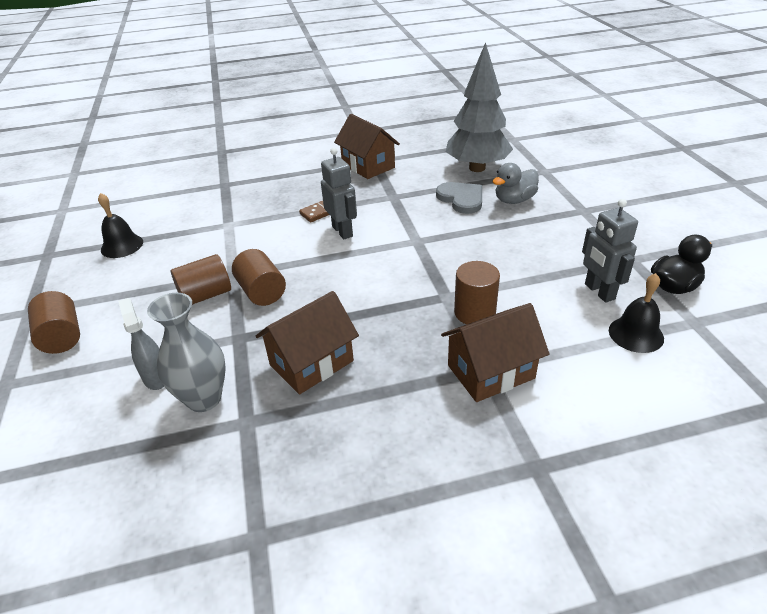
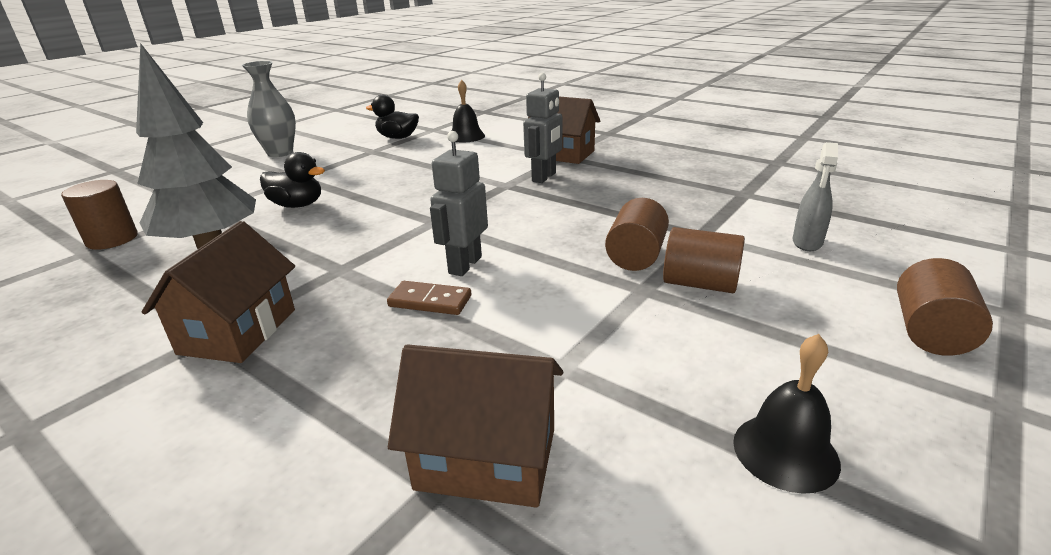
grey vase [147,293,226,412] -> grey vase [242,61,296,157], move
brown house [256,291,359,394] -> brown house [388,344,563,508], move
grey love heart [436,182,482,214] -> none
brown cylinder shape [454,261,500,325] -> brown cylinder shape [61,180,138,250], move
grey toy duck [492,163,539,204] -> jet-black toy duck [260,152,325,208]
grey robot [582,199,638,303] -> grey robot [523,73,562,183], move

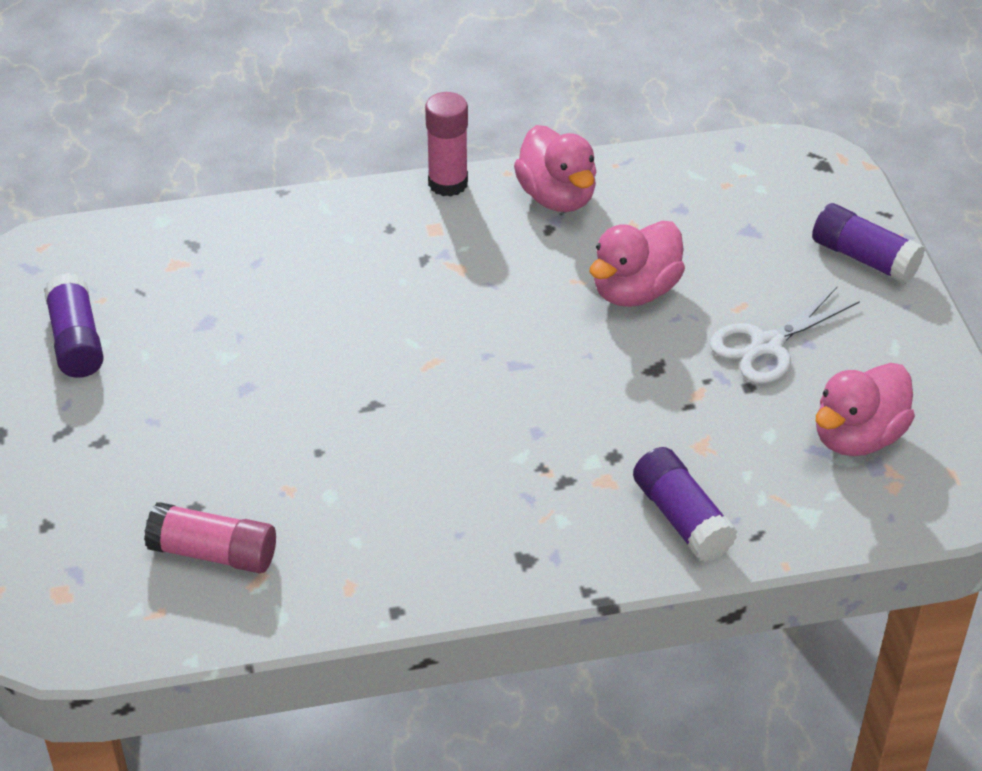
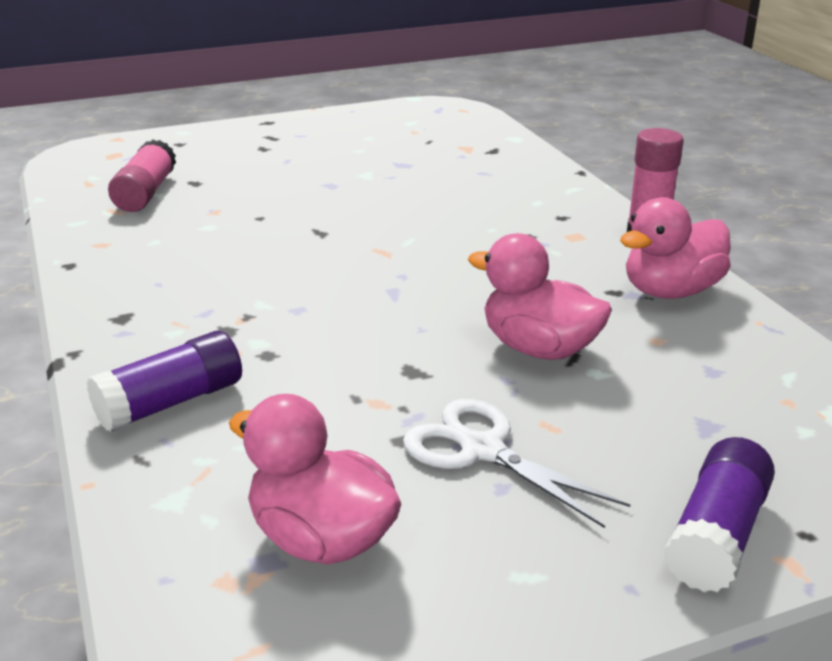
purple stick of glue [44,273,104,378] -> none

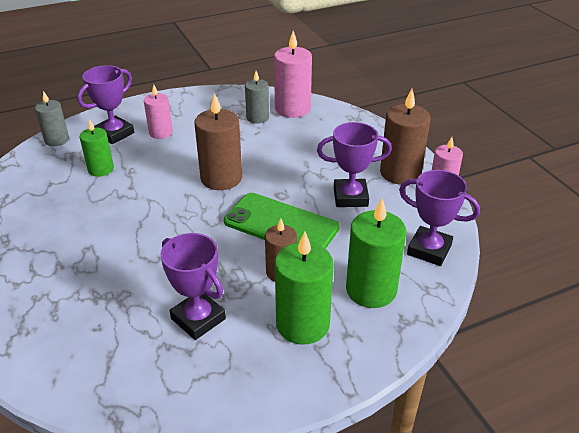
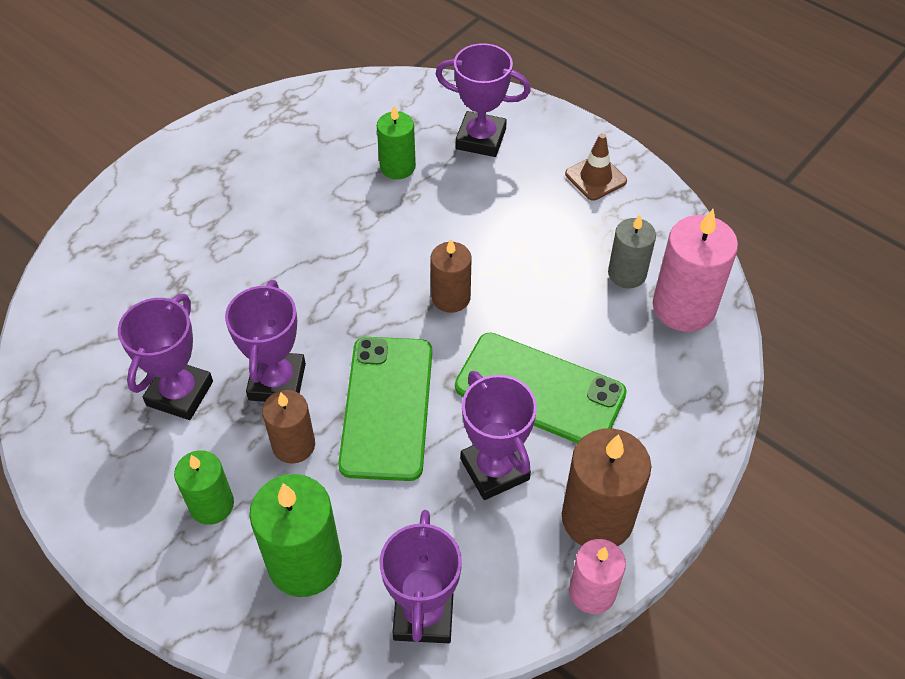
grey candle [35,91,69,146] -> none
rosy candle [144,85,173,139] -> none
brown candle [194,93,242,190] -> brown candle [430,239,472,313], x0.62
green candle [275,231,334,345] -> green candle [174,450,234,525], x0.62
none -> purple award cup [225,280,306,402]
none -> green phone [455,332,627,443]
none -> brown road cone [565,133,627,201]

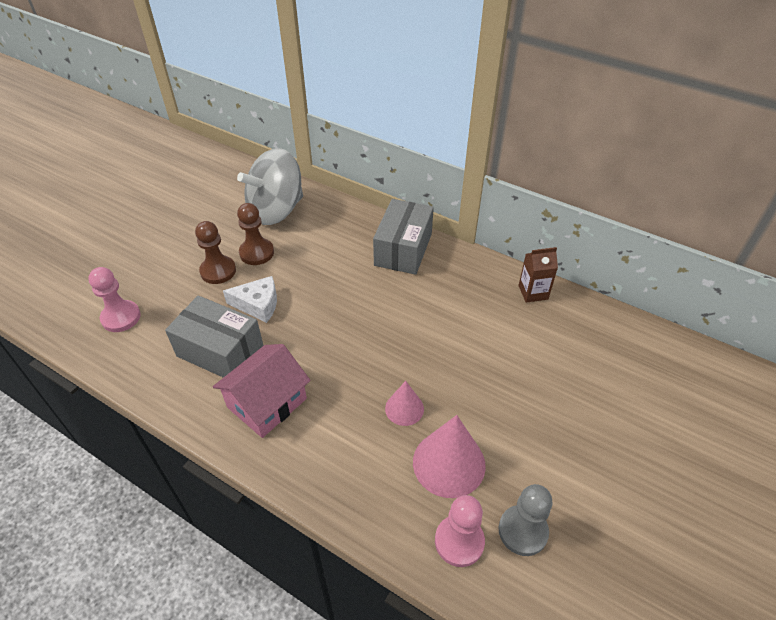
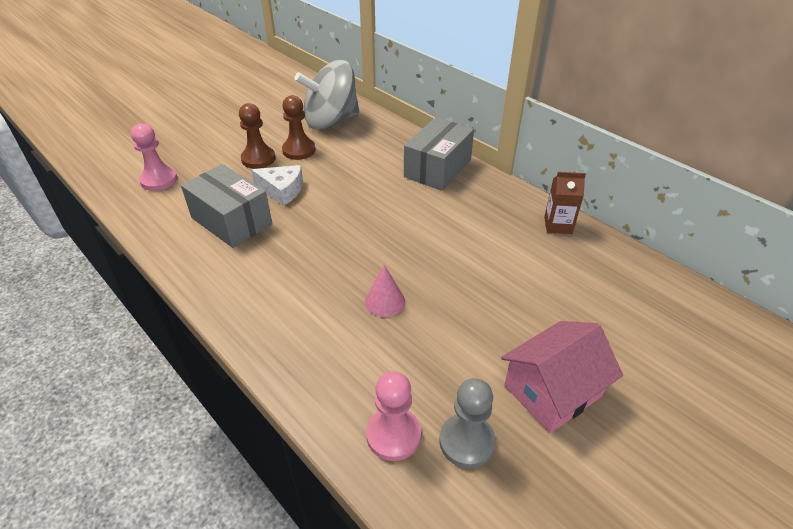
rosy house [213,344,311,438] -> rosy house [501,321,623,433], move
rosy solid cone [413,415,486,498] -> none

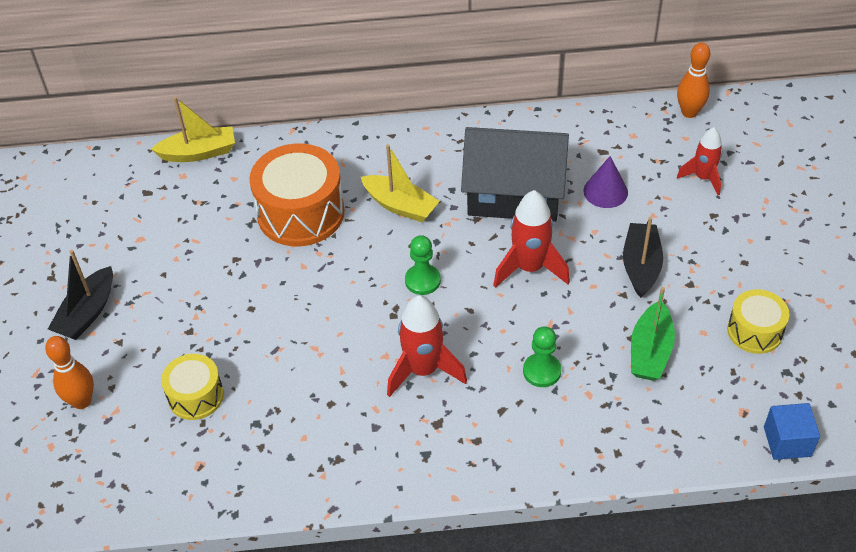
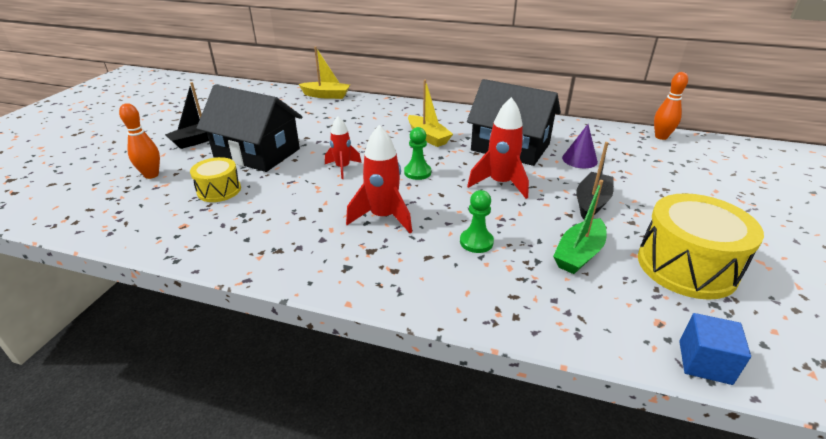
orange-coloured drum [249,144,345,246] -> none
red toy rocket [677,127,723,195] -> red toy rocket [325,116,362,179], move
bright yellow drum [727,289,789,354] -> bright yellow drum [638,193,764,300], x1.77
none -> jet-black house [197,84,303,172]

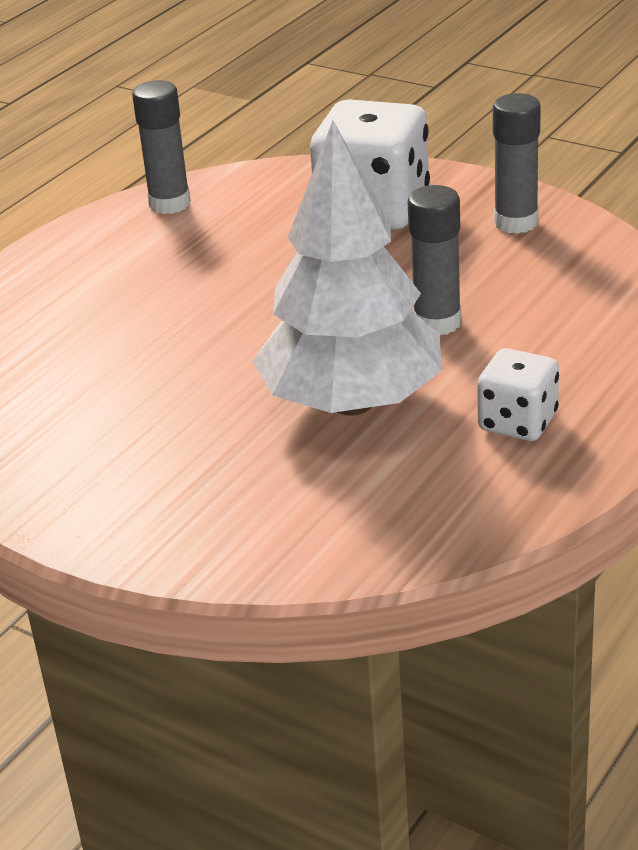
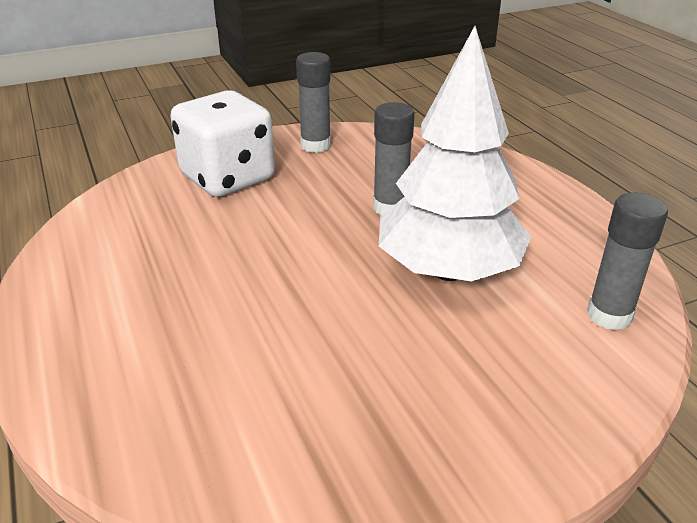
grey stick of glue [132,80,191,214] -> grey stick of glue [587,193,668,330], move
snow-white die [477,348,559,441] -> none

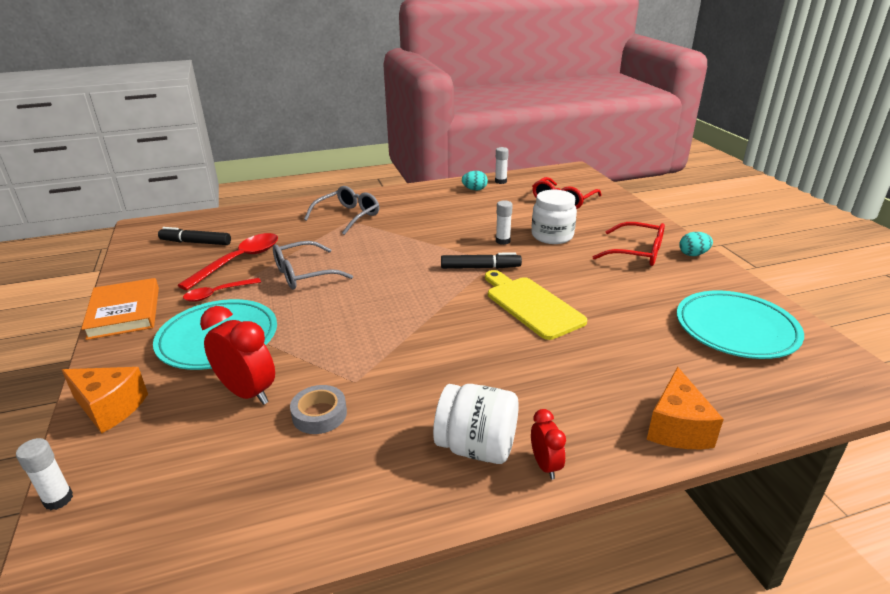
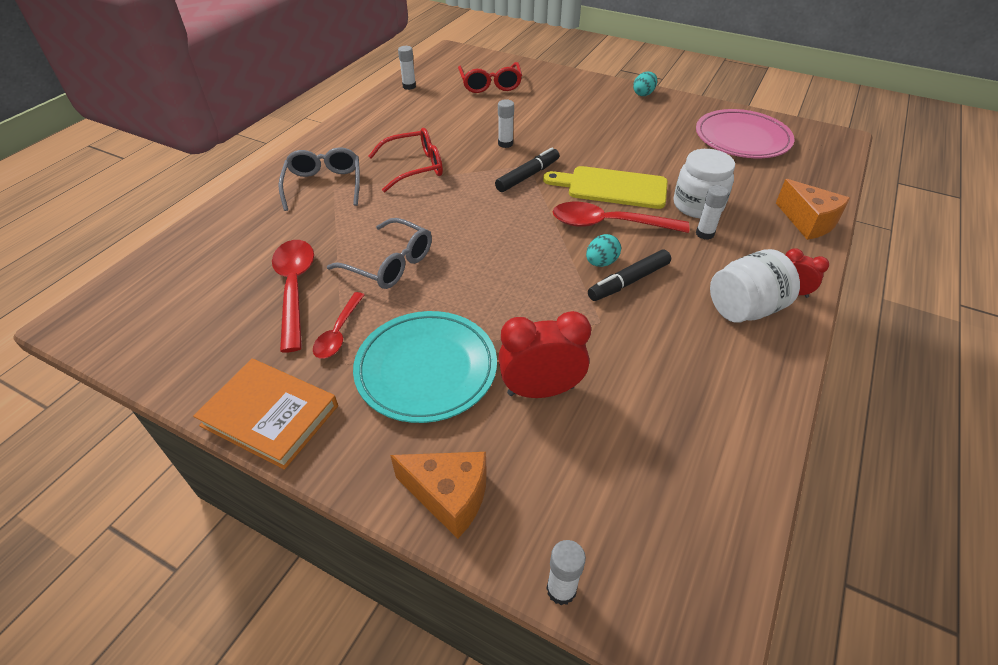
orange-coloured cheese wedge [62,367,148,433] -> orange-coloured cheese wedge [390,452,487,539], 45 degrees clockwise
jet-black marker pen [158,227,231,245] -> jet-black marker pen [588,250,671,301], move
grey spectacles [273,241,353,289] -> grey spectacles [327,218,432,289], 75 degrees counterclockwise
grey roll of tape [290,385,347,434] -> none
teal toy egg [462,171,488,190] -> teal toy egg [586,234,621,267], move
snow-white jar [531,190,577,244] -> snow-white jar [674,149,735,218], move
red spectacles [593,222,665,266] -> red spectacles [368,128,443,192], move
teal plate [677,291,804,359] -> rosy plate [696,109,794,158]
none -> red spoon [552,202,690,233]
none -> snow-white stick of glue [696,185,729,240]

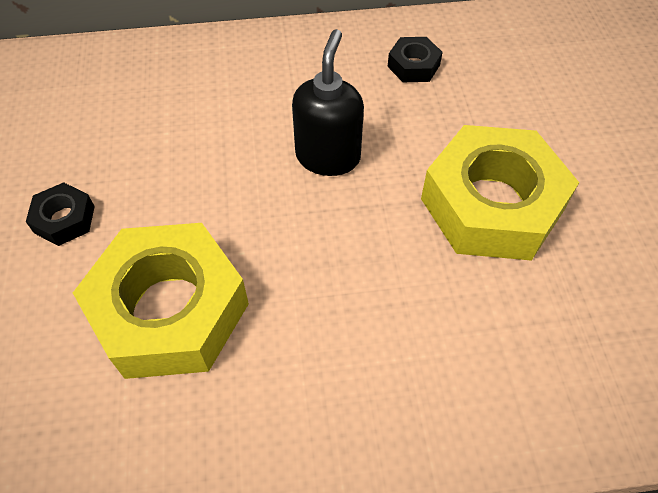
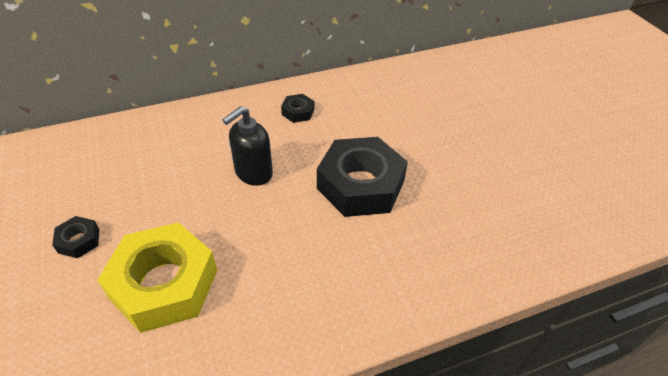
jet-black pump bottle [292,29,364,176] -> jet-black pump bottle [222,106,273,186], 135 degrees counterclockwise
bright yellow nut [421,125,579,261] -> jet-black nut [317,137,408,217]

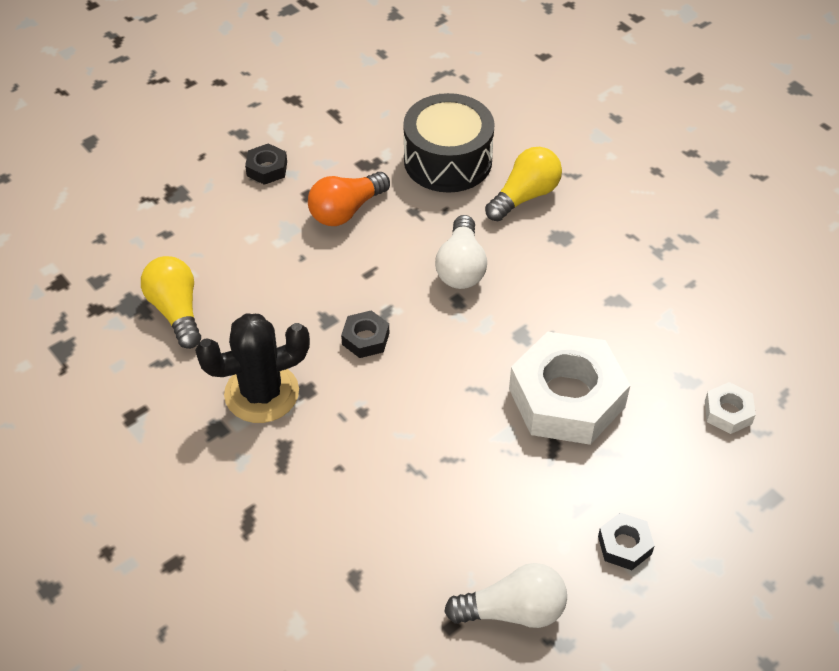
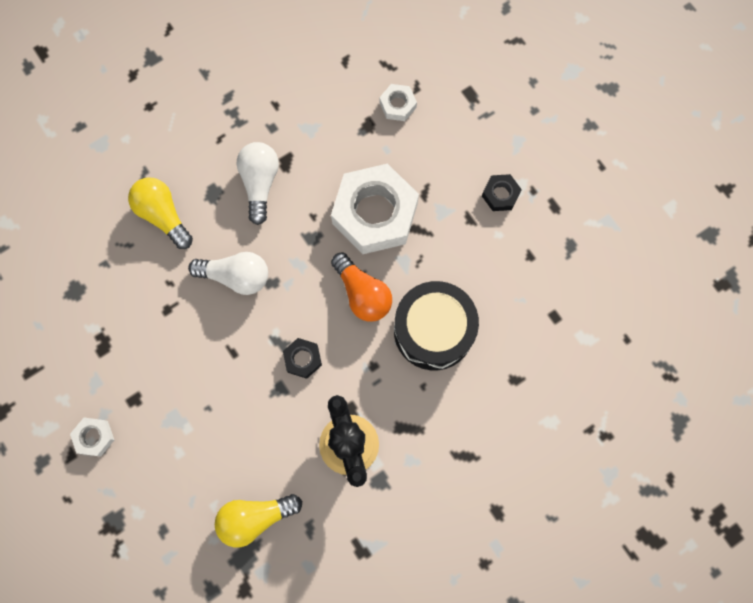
jet-black nut [245,143,287,185] -> snow-white nut [70,418,114,457]
orange-coloured light bulb [308,172,390,226] -> orange-coloured light bulb [331,253,392,322], move
jet-black drum [403,93,495,193] -> jet-black drum [394,281,479,370], move
snow-white light bulb [444,563,567,628] -> snow-white light bulb [237,142,279,225], move

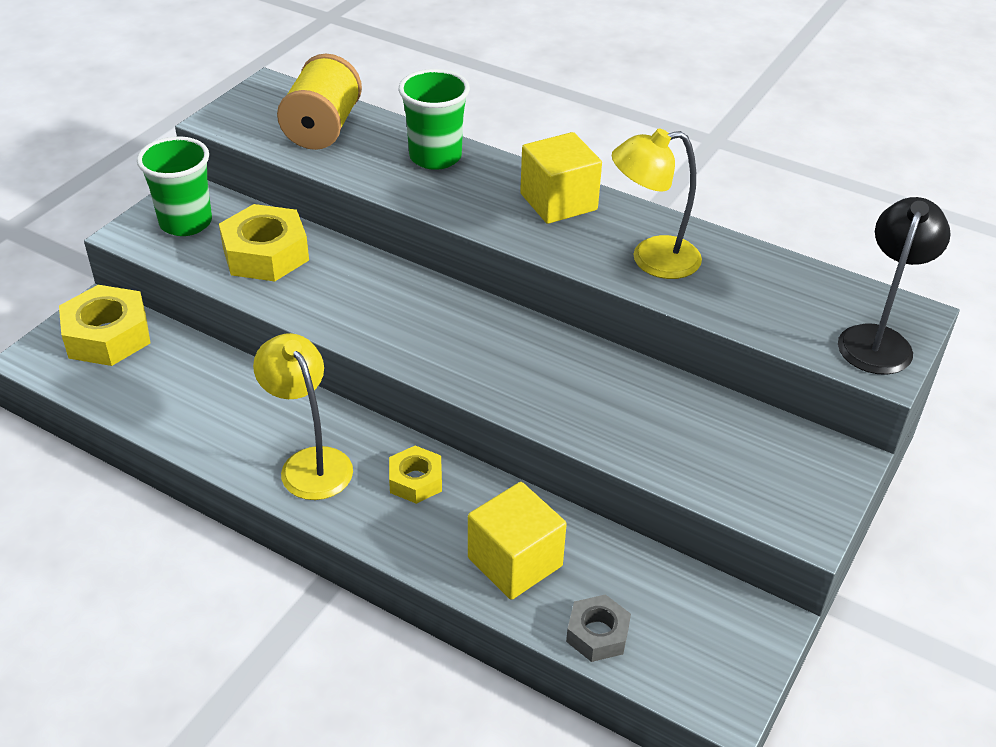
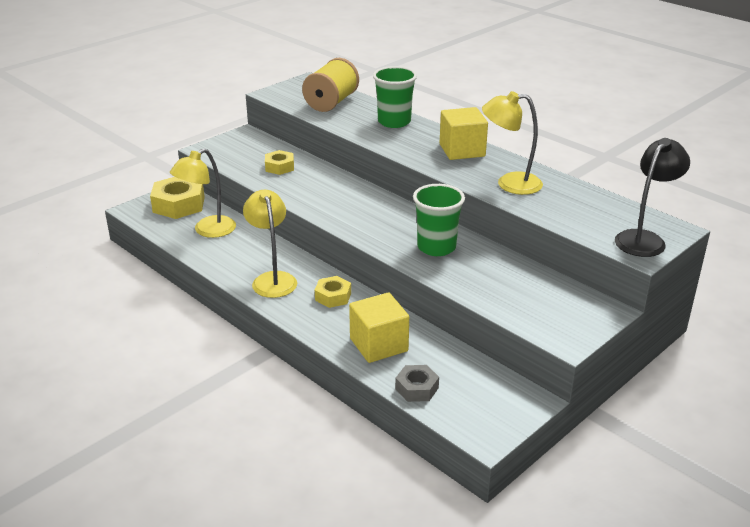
green tumbler [137,136,212,236] -> green tumbler [413,184,465,256], move
bright yellow nut [219,204,309,281] -> bright yellow nut [265,150,294,175], x0.58
none -> bright yellow lamp [170,148,236,238]

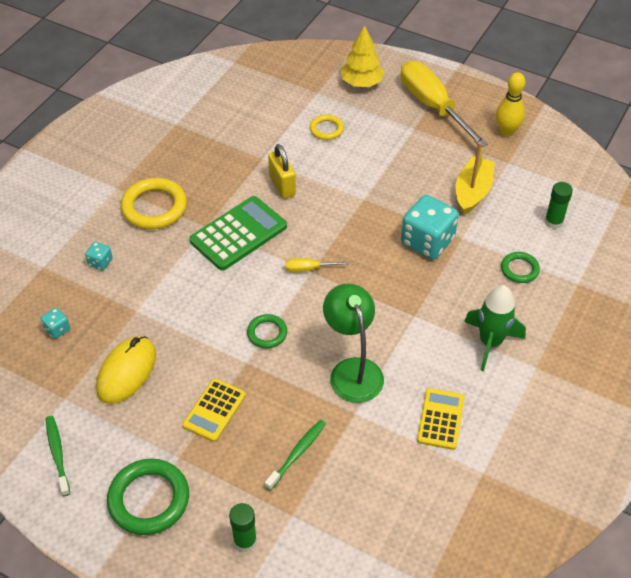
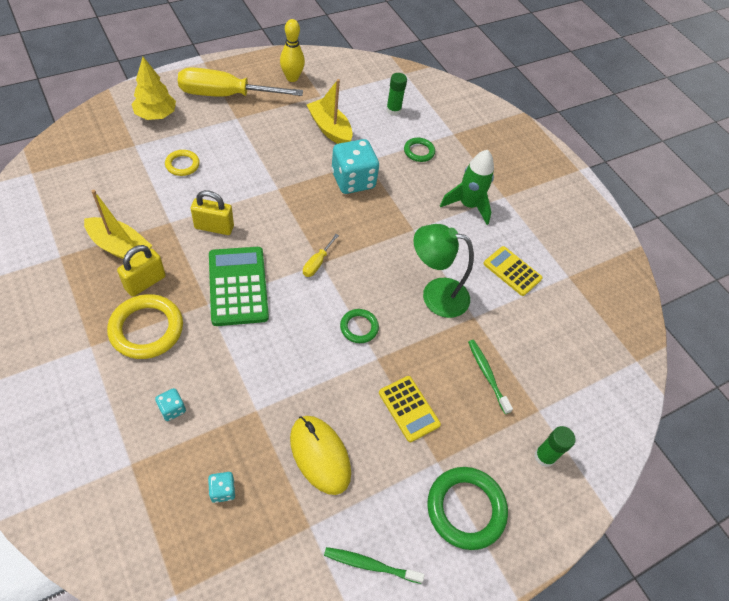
none -> bright yellow boat [84,190,152,260]
none -> bright yellow padlock [117,245,166,297]

